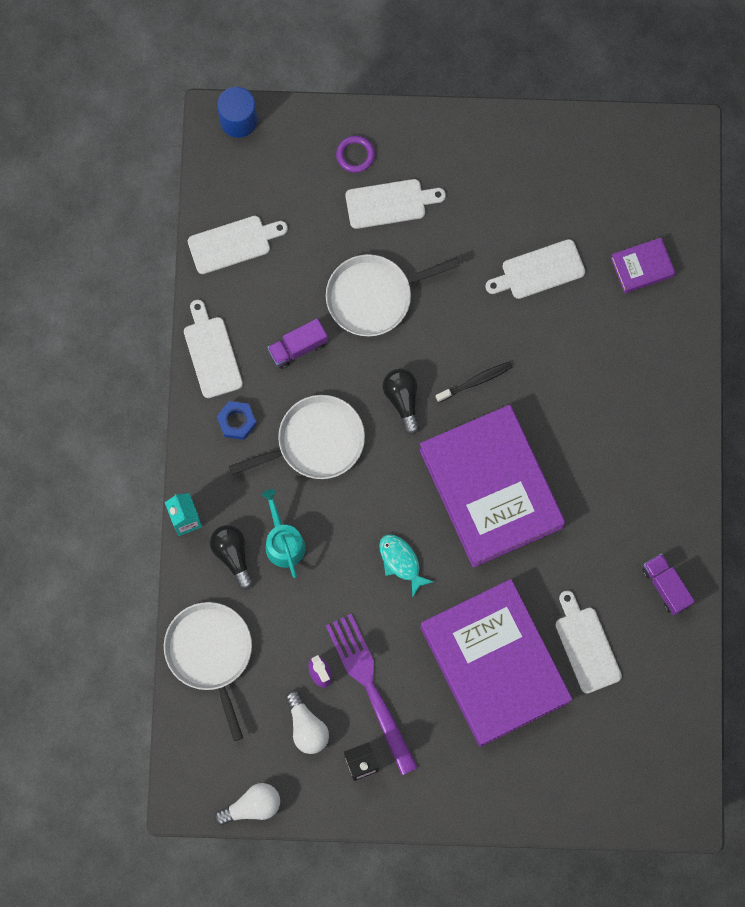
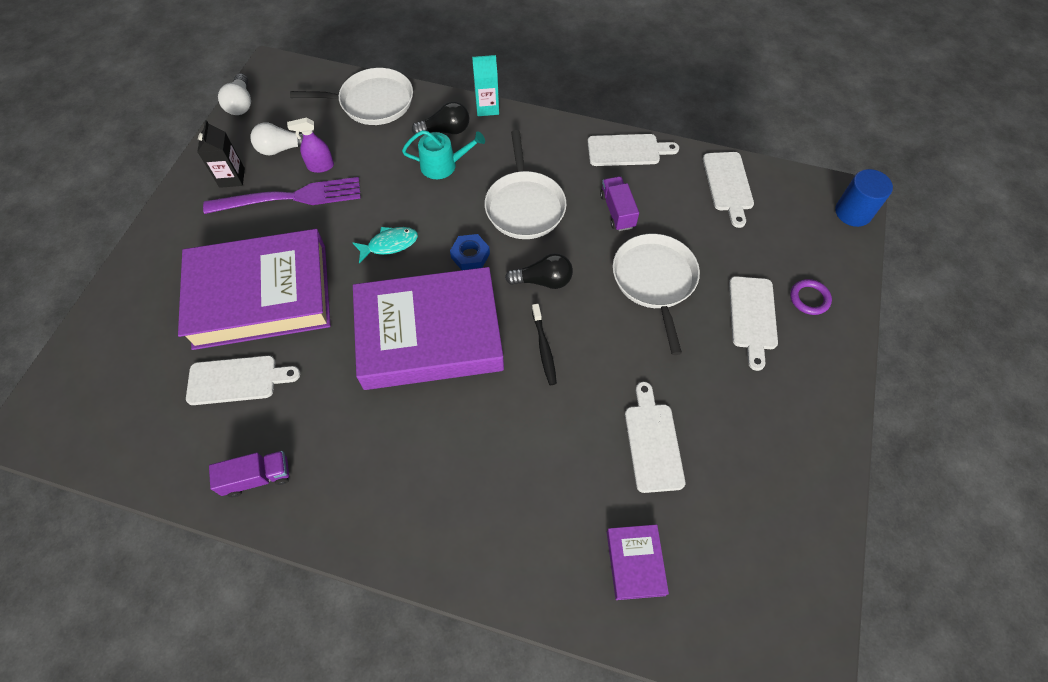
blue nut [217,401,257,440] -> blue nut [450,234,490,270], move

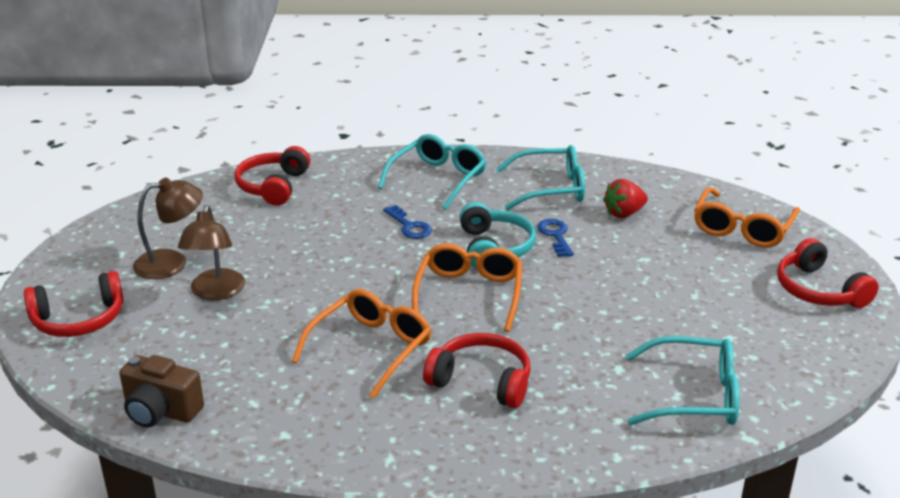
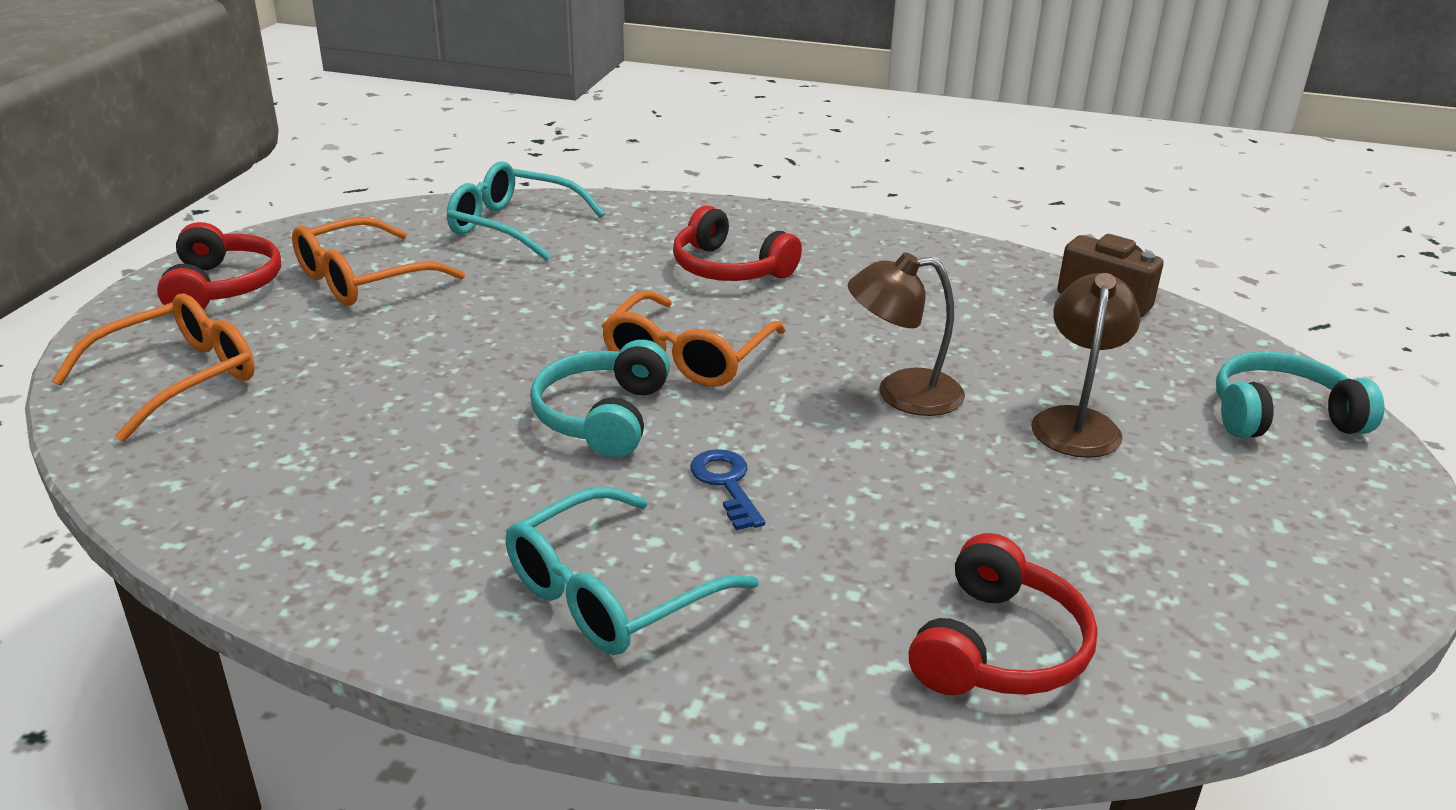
red over-ear headphones [24,271,124,337] -> teal over-ear headphones [1216,351,1384,438]
brown lamp [133,178,203,279] -> brown lamp [848,252,965,416], move
orange-coloured spectacles [292,289,431,399] -> orange-coloured spectacles [292,217,465,305], move
teal spectacles [496,145,585,210] -> none
blue latchkey [537,219,574,257] -> none
red strawberry [603,179,648,218] -> none

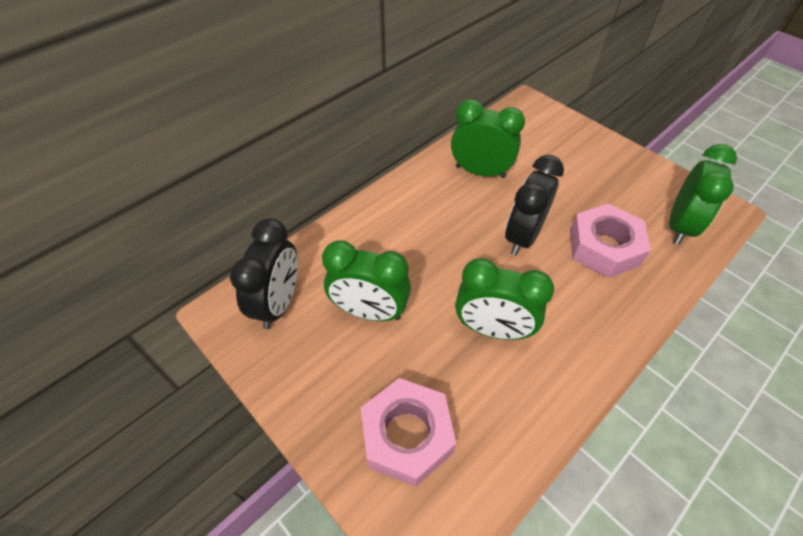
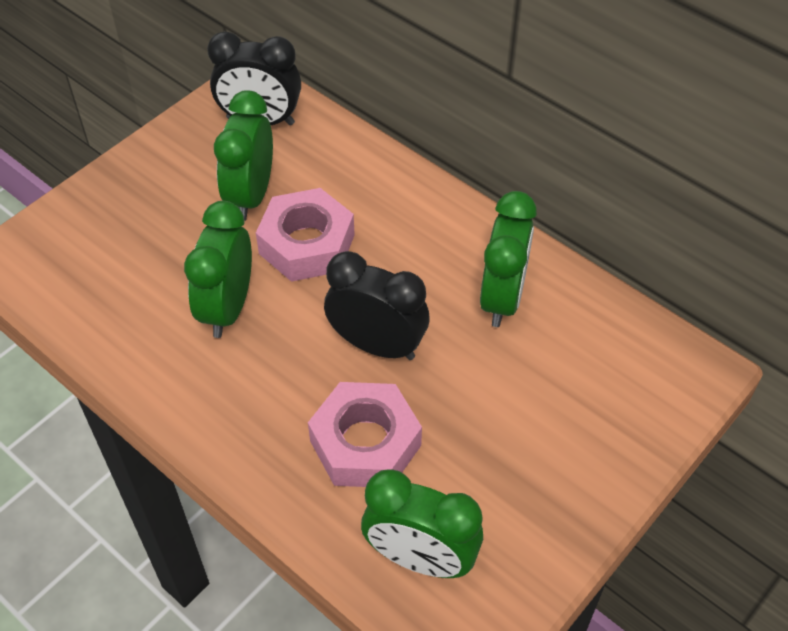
rosy nut [361,378,456,487] -> rosy nut [256,188,355,282], move

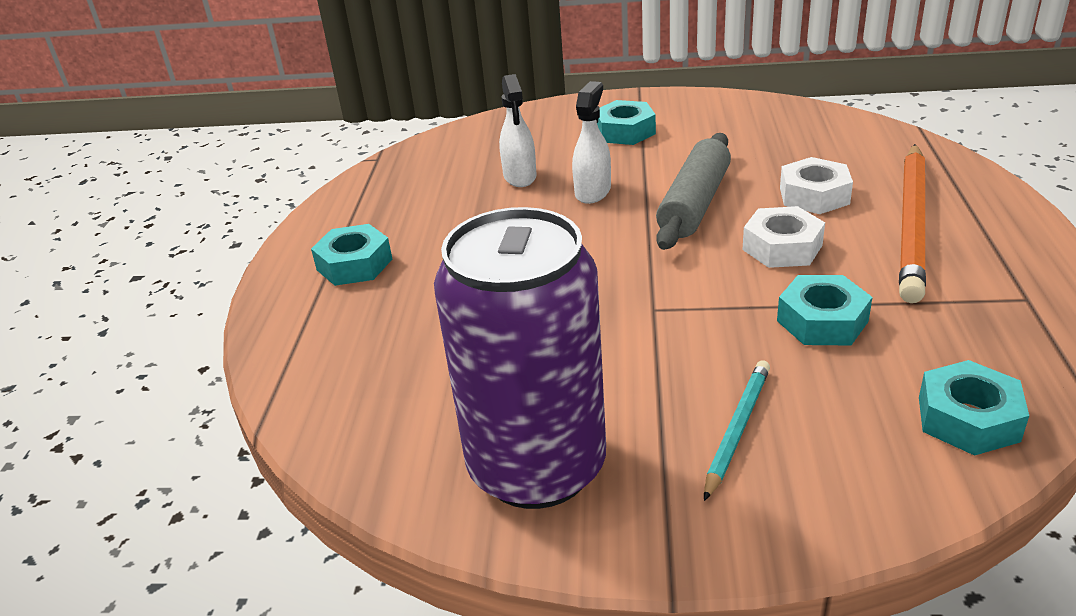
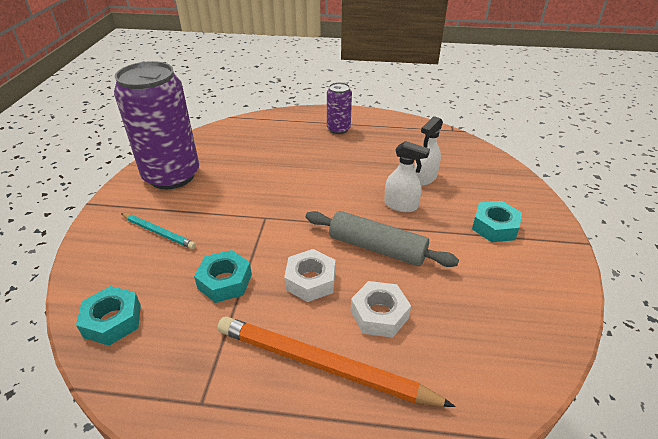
teal nut [311,224,392,286] -> purple soda can [327,82,352,134]
snow-white spray bottle [499,74,536,187] -> snow-white spray bottle [414,116,443,185], 45 degrees counterclockwise

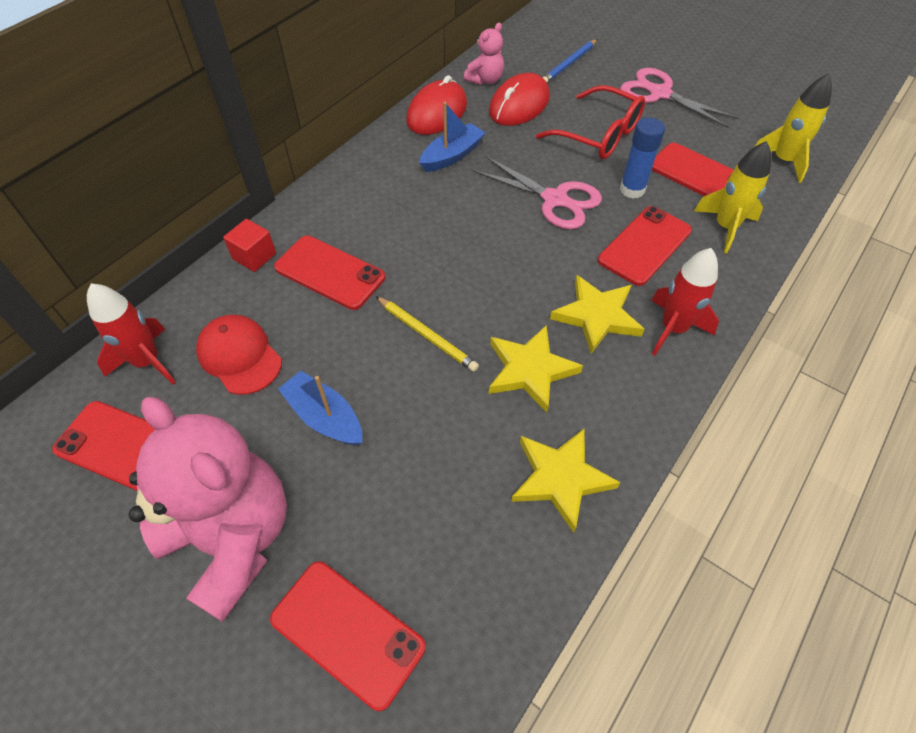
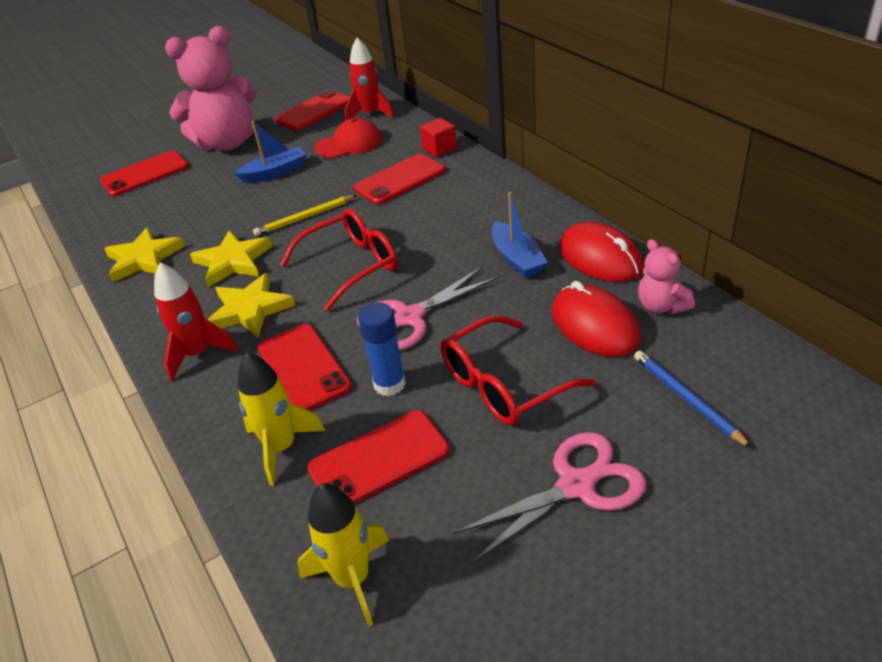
none -> red spectacles [280,208,398,311]

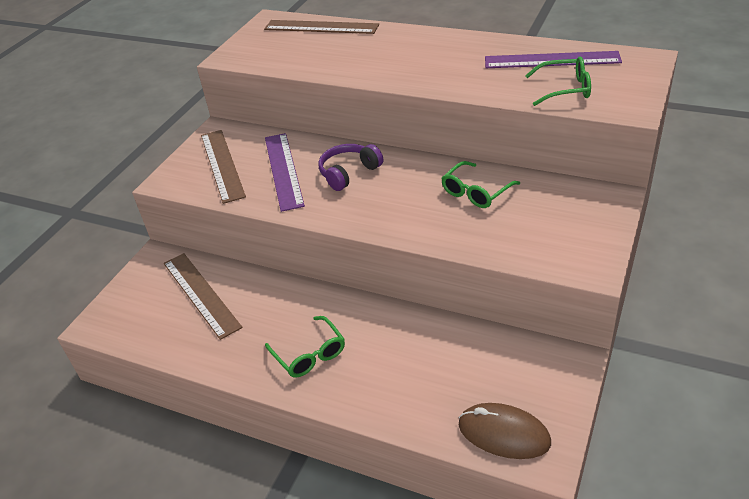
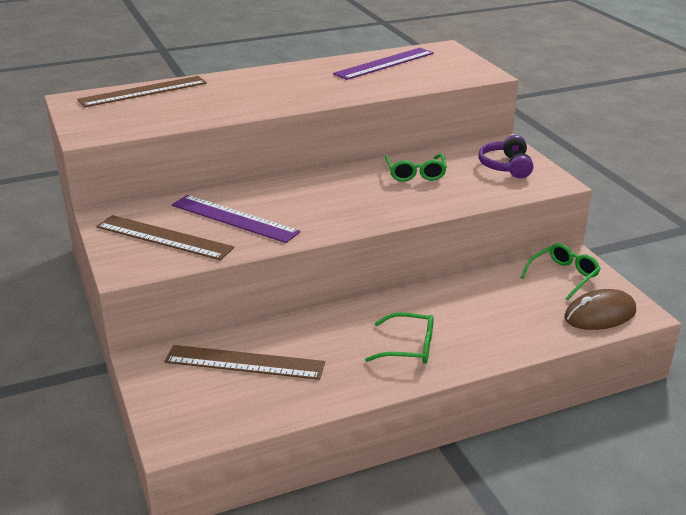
purple over-ear headphones [318,144,383,191] -> purple over-ear headphones [478,135,534,179], move
green spectacles [525,57,591,106] -> green spectacles [520,243,601,300], move

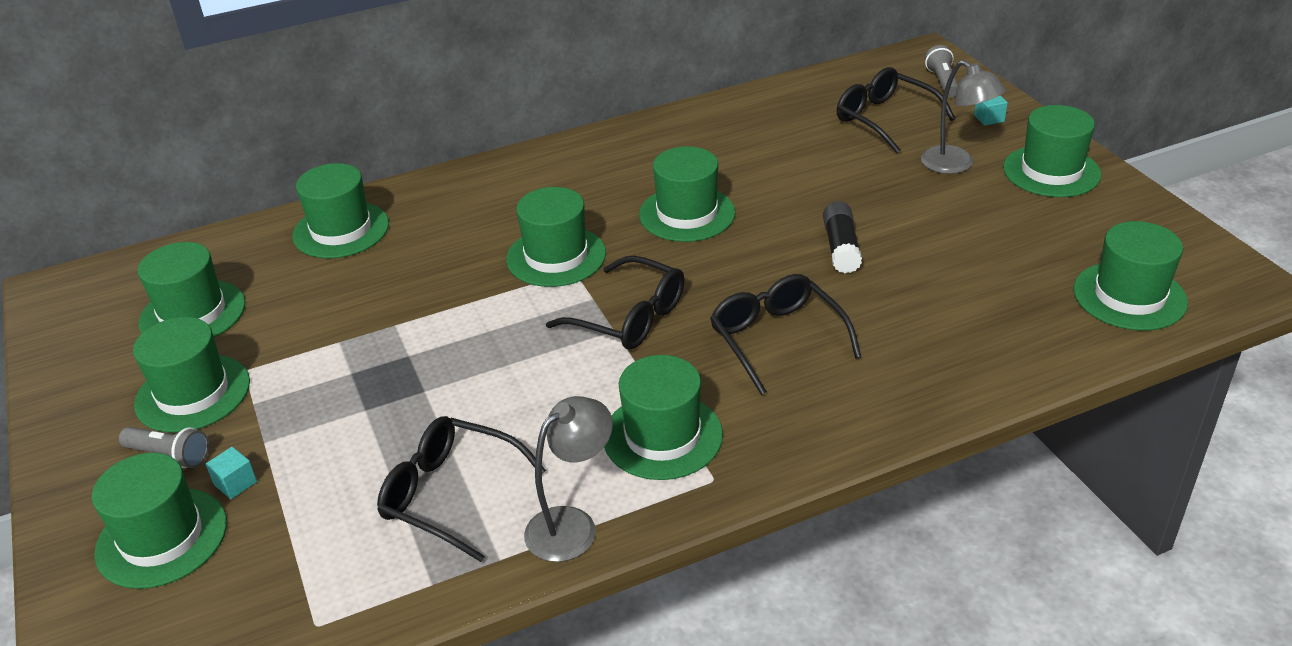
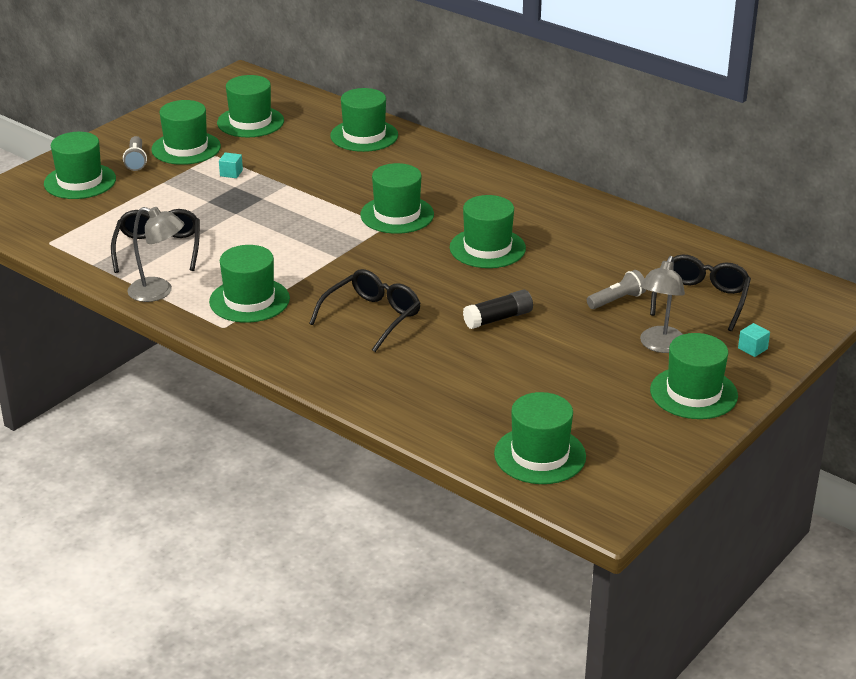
teal solid cube [206,447,257,499] -> teal solid cube [219,152,243,178], move
jet-black spectacles [546,256,685,350] -> none
grey pocket torch [925,45,958,97] -> grey pocket torch [587,270,646,309], move

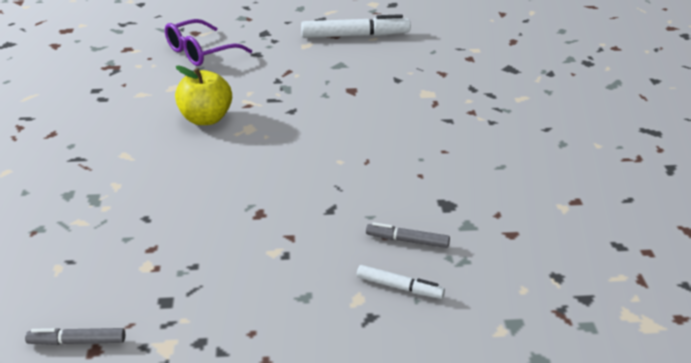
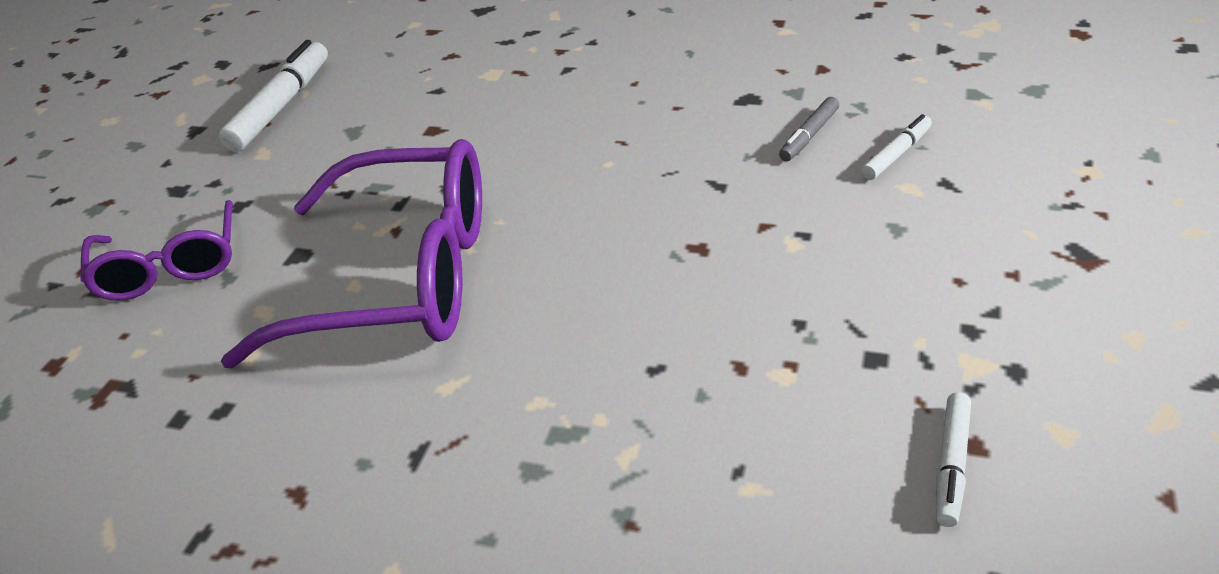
grey marker pen [25,328,125,345] -> snow-white marker pen [936,392,971,527]
bright yellow toy apple [175,66,232,125] -> purple spectacles [221,139,482,368]

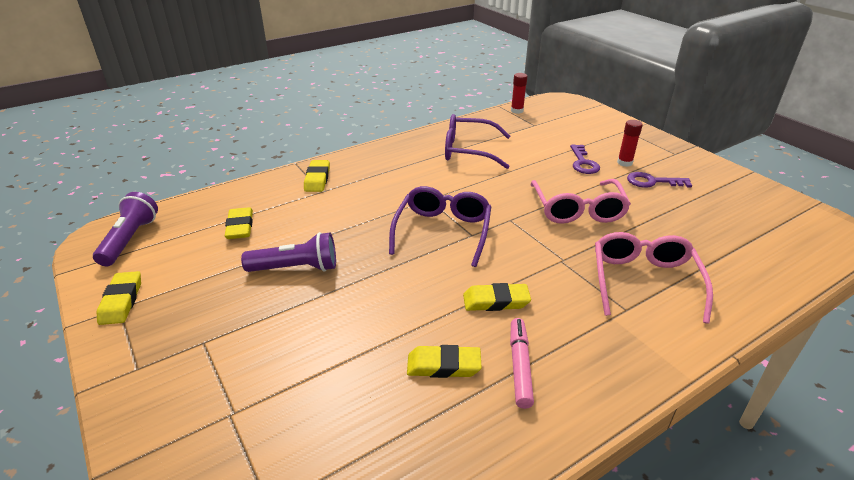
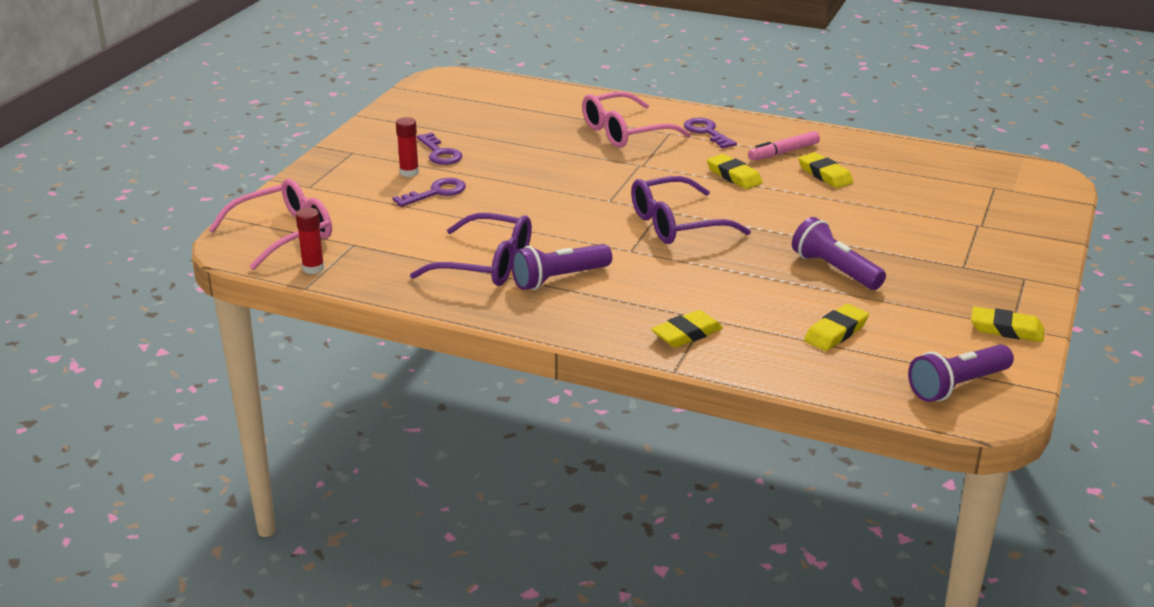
bright yellow eraser [97,271,141,325] -> bright yellow eraser [971,307,1044,342], 60 degrees clockwise
purple spectacles [445,114,511,169] -> purple spectacles [410,213,532,286], 45 degrees counterclockwise
rosy spectacles [531,179,631,224] -> rosy spectacles [208,179,332,270], move
none -> purple pocket torch [511,244,612,290]
none -> purple latchkey [684,118,737,149]

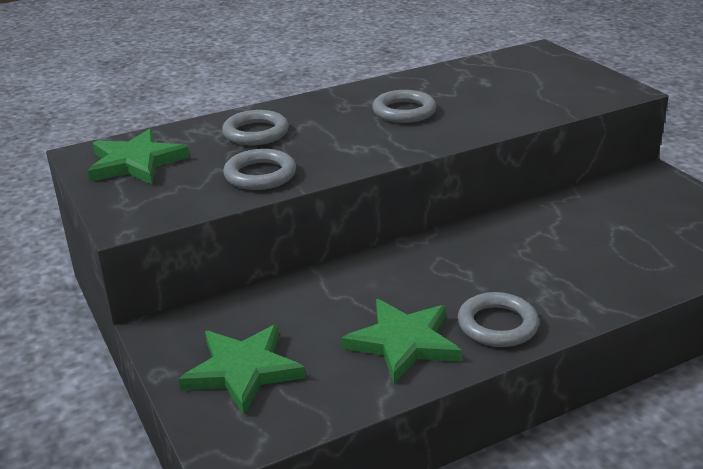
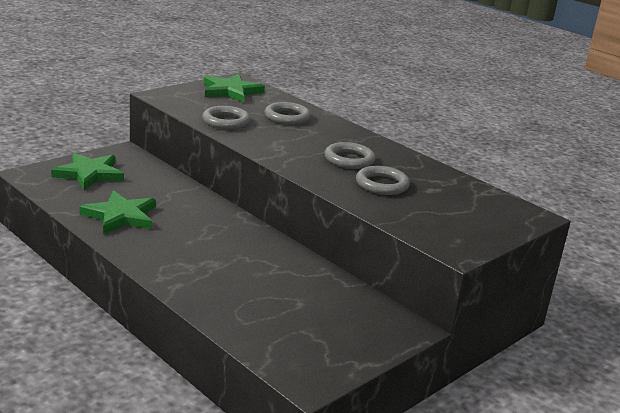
grey hoop [458,292,539,347] -> grey hoop [356,166,410,195], move

